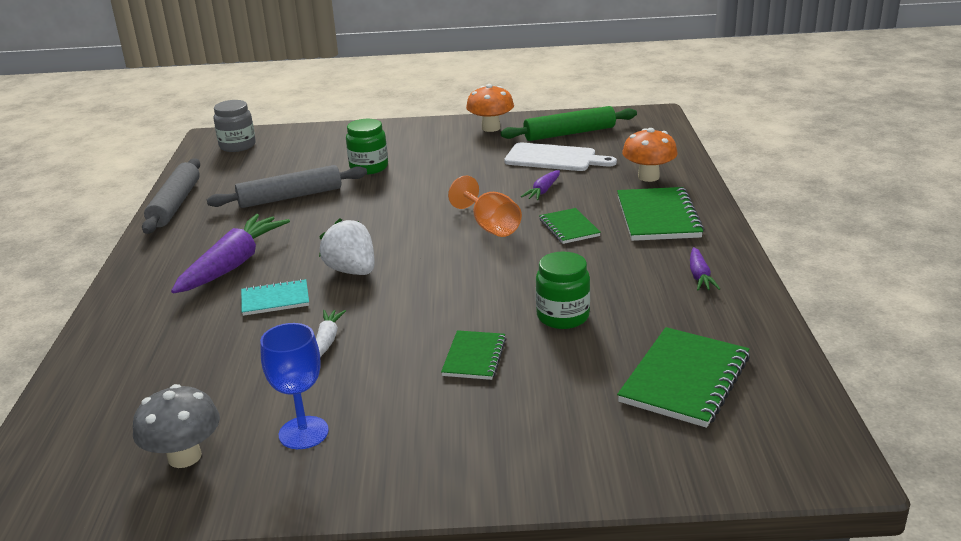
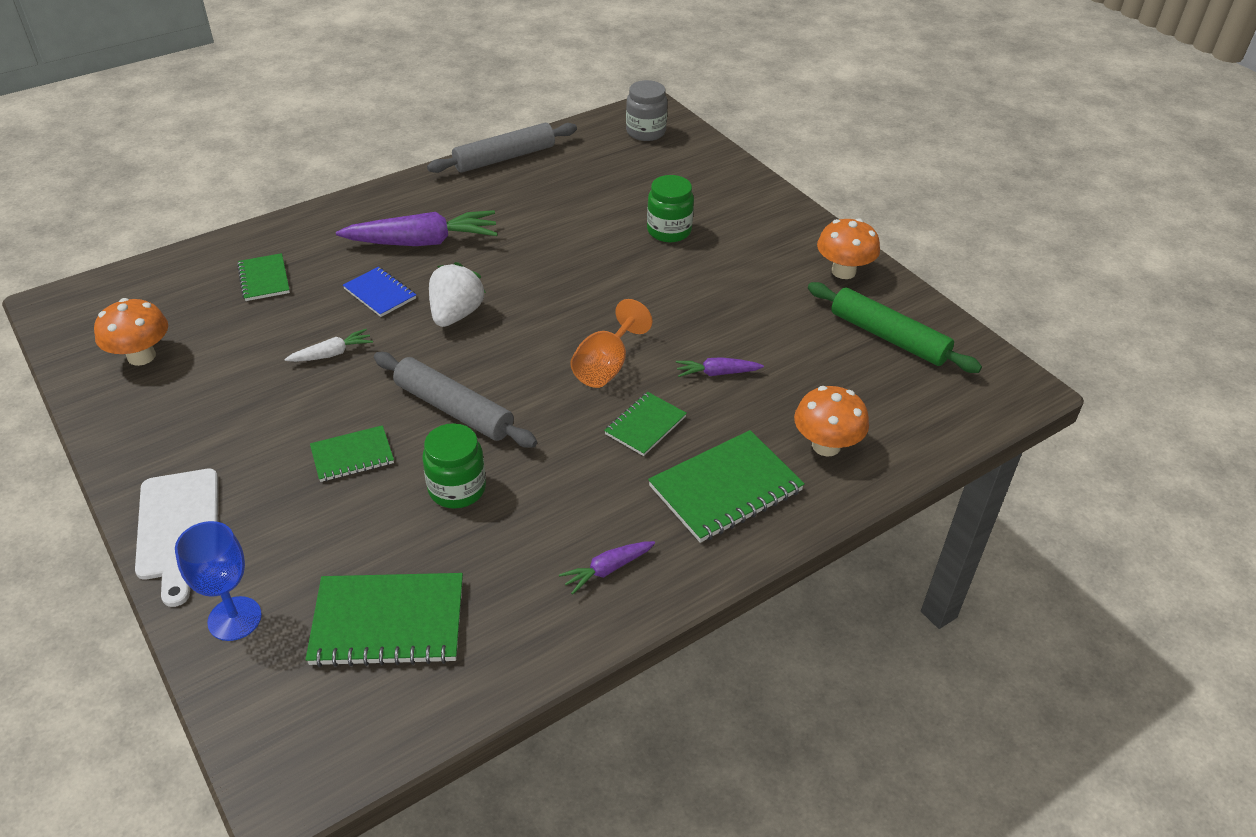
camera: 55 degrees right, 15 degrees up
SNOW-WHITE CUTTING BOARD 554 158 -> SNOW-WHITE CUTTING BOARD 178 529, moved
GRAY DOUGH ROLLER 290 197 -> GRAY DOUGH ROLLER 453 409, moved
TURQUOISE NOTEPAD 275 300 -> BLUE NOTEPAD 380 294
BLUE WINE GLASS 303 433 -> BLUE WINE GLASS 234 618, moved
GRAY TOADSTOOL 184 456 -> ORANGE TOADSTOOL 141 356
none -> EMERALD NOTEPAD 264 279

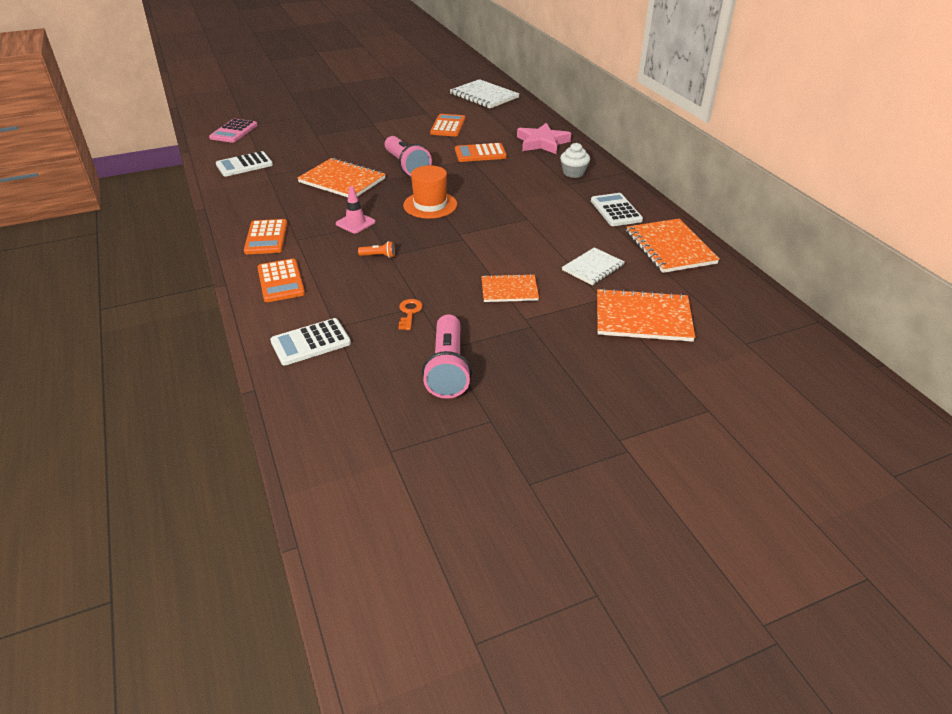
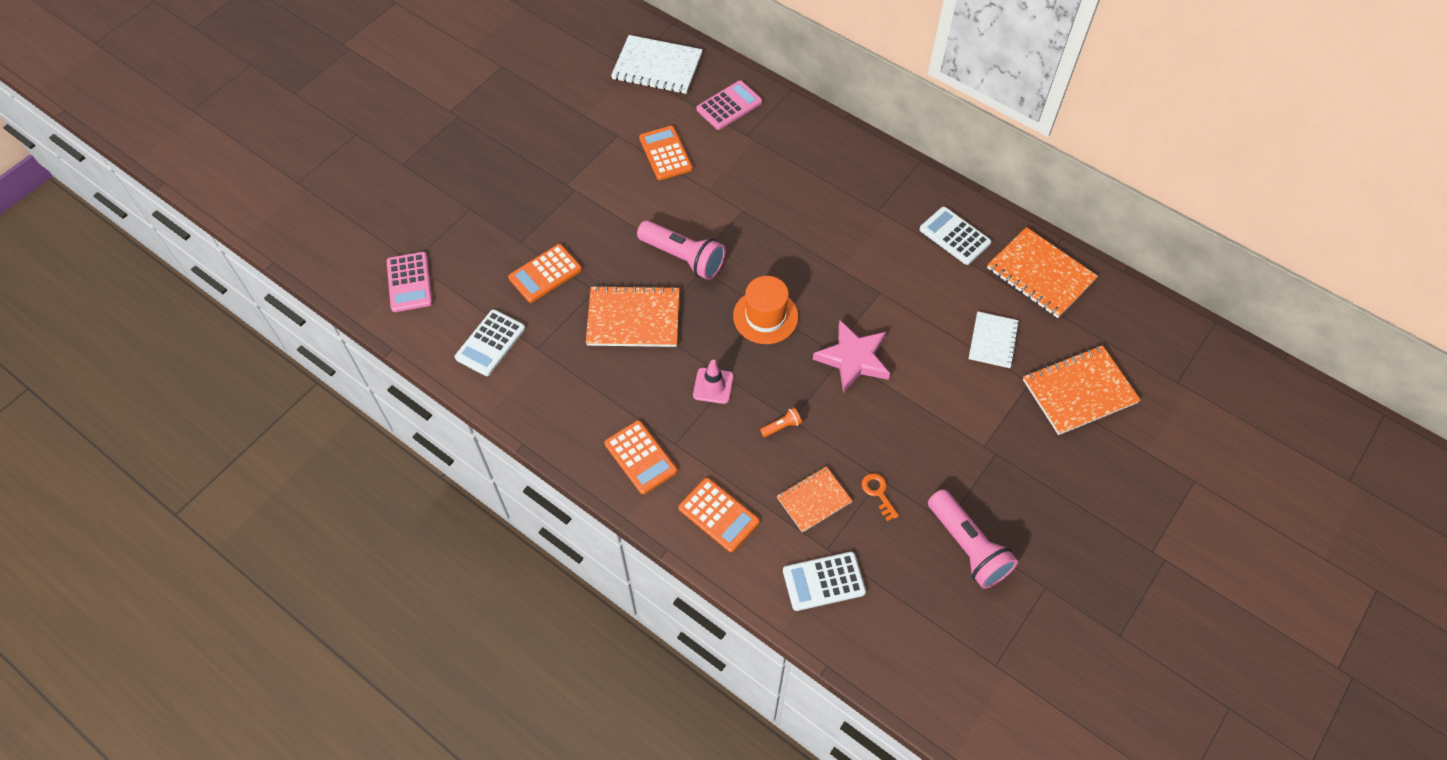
camera: 30 degrees left, 20 degrees up
ROSE-PINK STAR SHAPE 542 143 -> ROSE-PINK STAR SHAPE 853 359, moved
ORANGE ADDING MACHINE 480 153 -> ORANGE ADDING MACHINE 545 274, moved
SNOW-WHITE CUPCAKE 573 173 -> none
ORANGE NOTEPAD 509 290 -> ORANGE NOTEPAD 814 500, moved
SNOW-WHITE ADDING MACHINE 311 342 -> SNOW-WHITE ADDING MACHINE 823 581, 45 degrees clockwise
none -> ROSE-PINK ADDING MACHINE 729 106

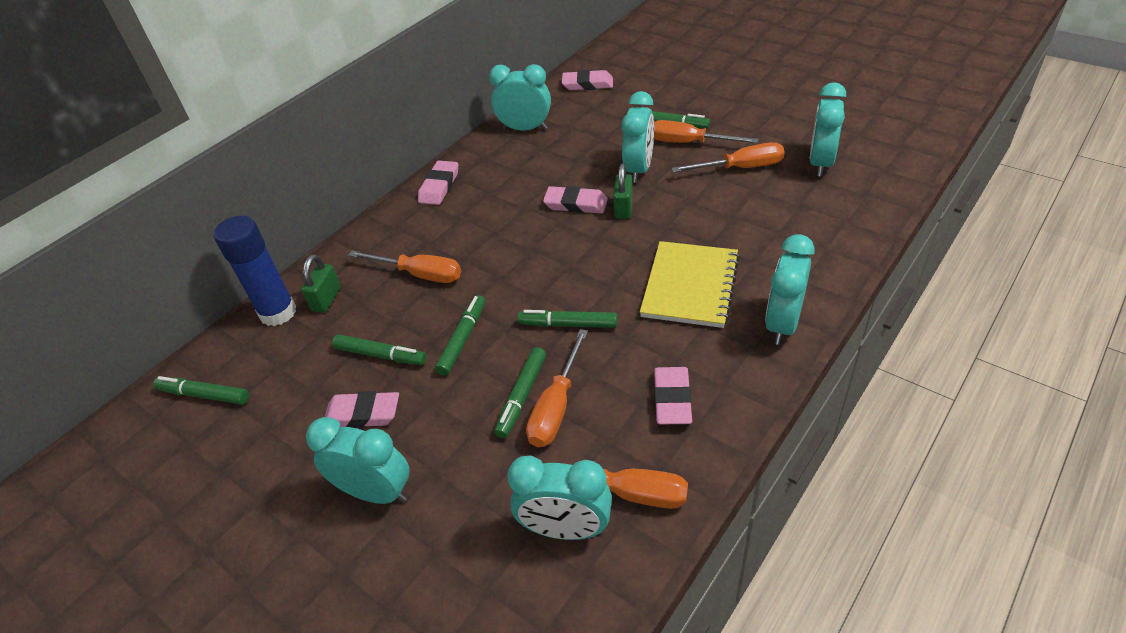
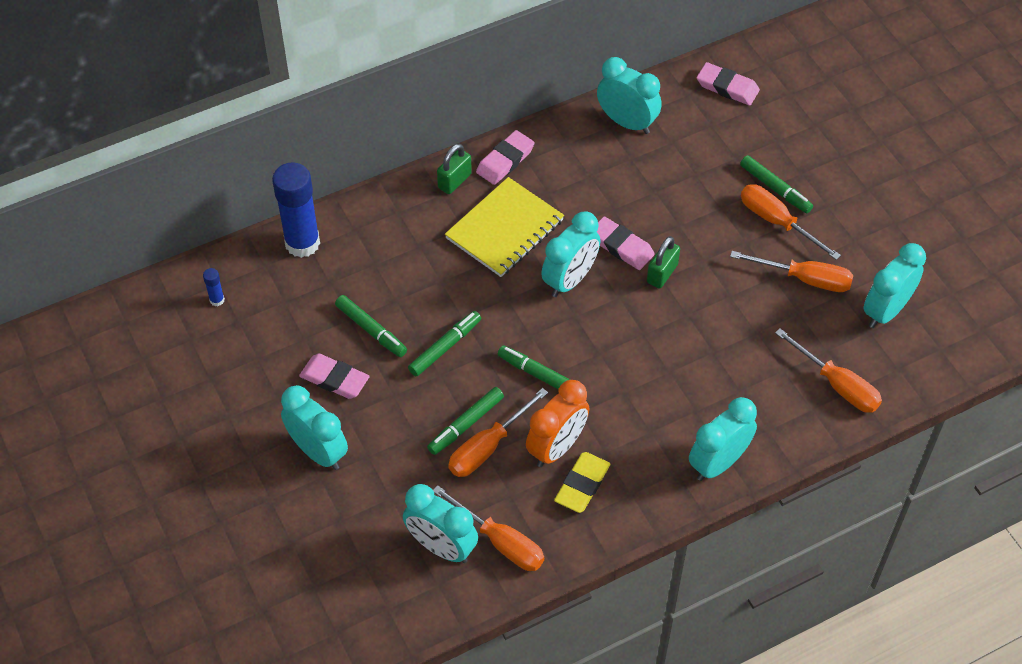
camera: 20 degrees right, 10 degrees up
TURQUOISE CLOCK 639 169 -> TURQUOISE CLOCK 570 280, moved
YELLOW NOTEPAD 690 286 -> YELLOW NOTEPAD 505 229, moved
ORANGE SCREWDRIVER 419 274 -> ORANGE SCREWDRIVER 837 385, moved
EMERALD LOCK 326 299 -> EMERALD LOCK 454 181, moved
ROSE-PINK PENCIL ERASER 672 399 -> YELLOW PENCIL ERASER 582 485
EMERALD FELT PEN 204 395 -> BLUE STICK OF GLUE 217 300
none -> ORANGE CLOCK 557 447

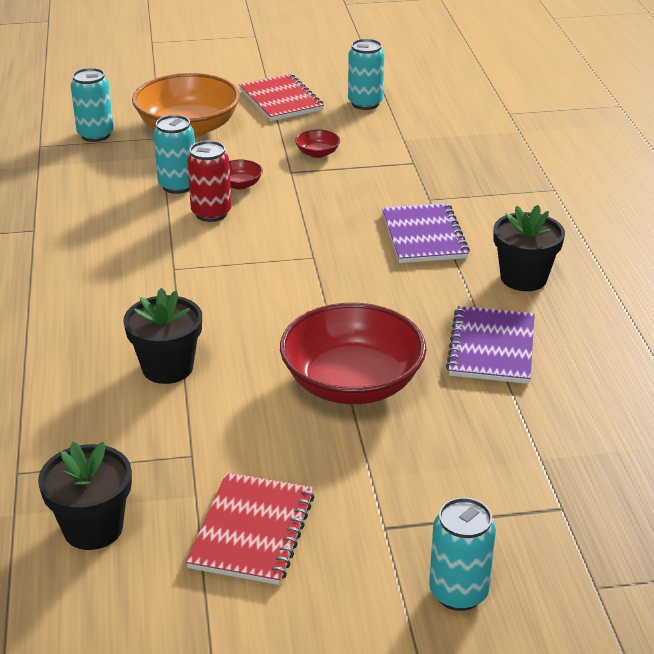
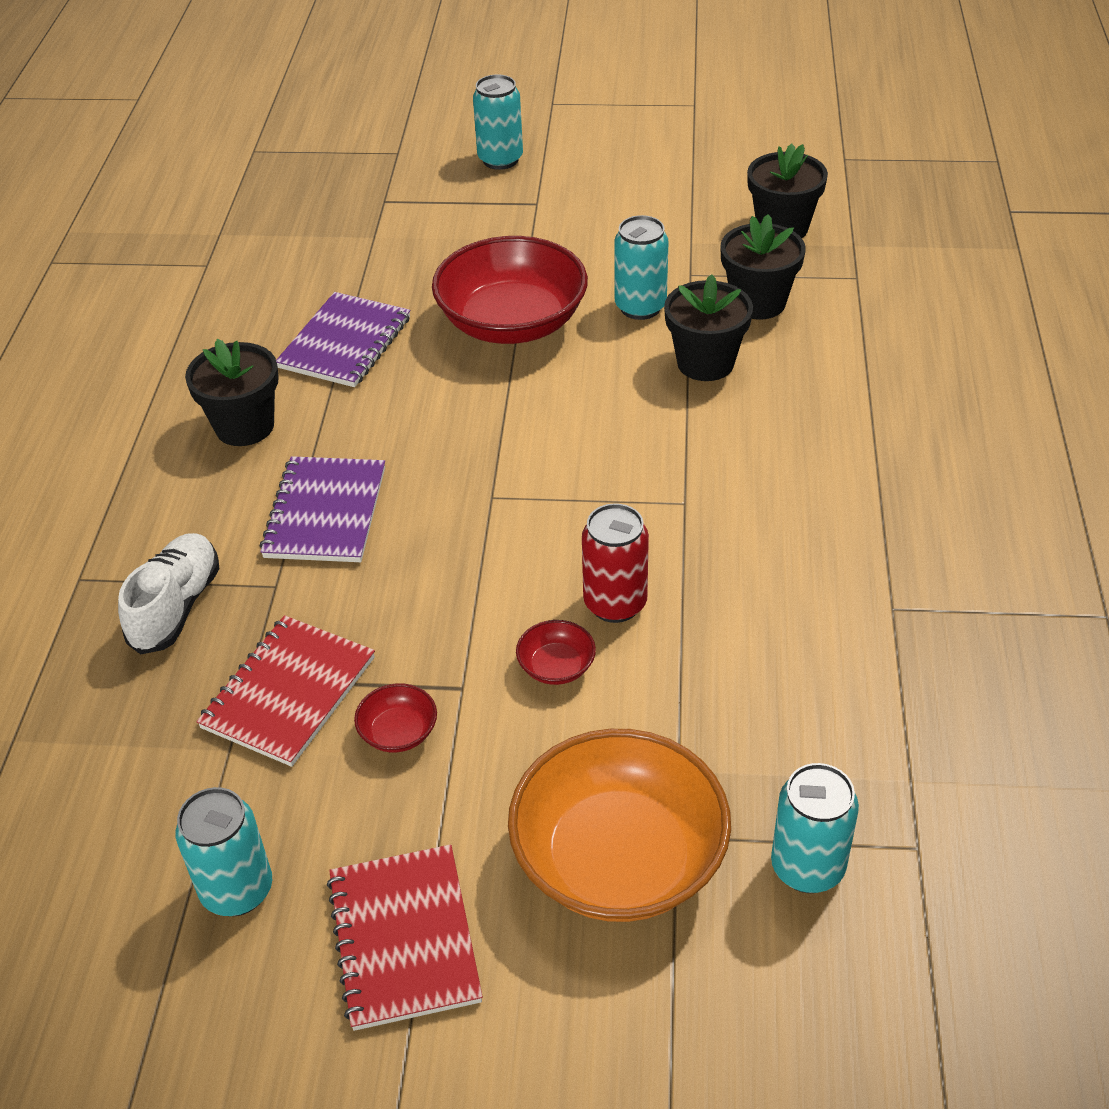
camera: 165 degrees left, 10 degrees up
TURQUOISE TIN 178 186 -> TURQUOISE TIN 640 307, moved
CRIMSON NOTEPAD 252 531 -> CRIMSON NOTEPAD 288 692, moved
none -> BLACK PLANT POT 758 303
none -> SNOW-WHITE SNEAKER 176 607

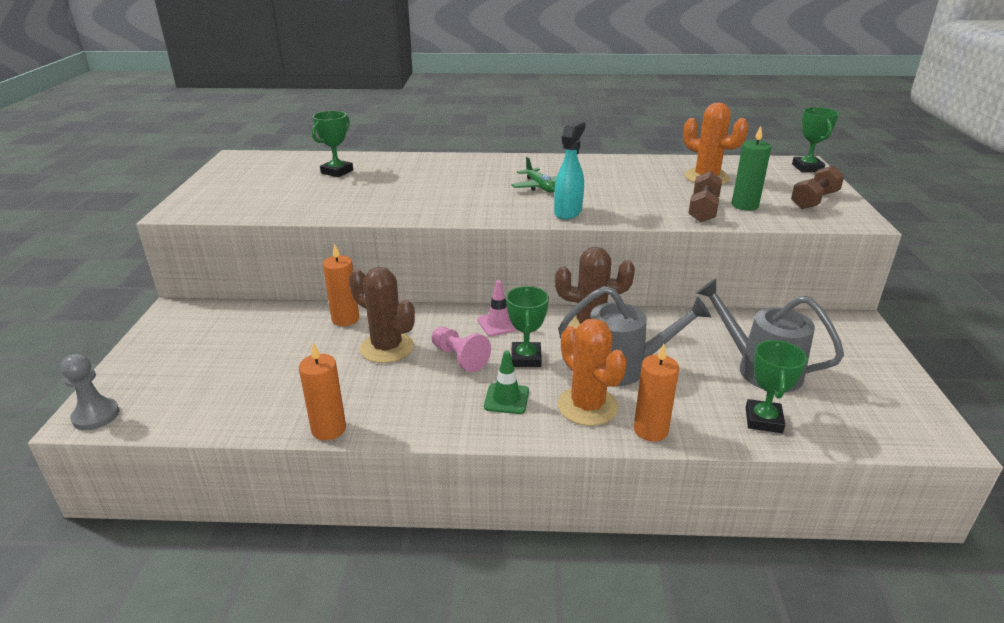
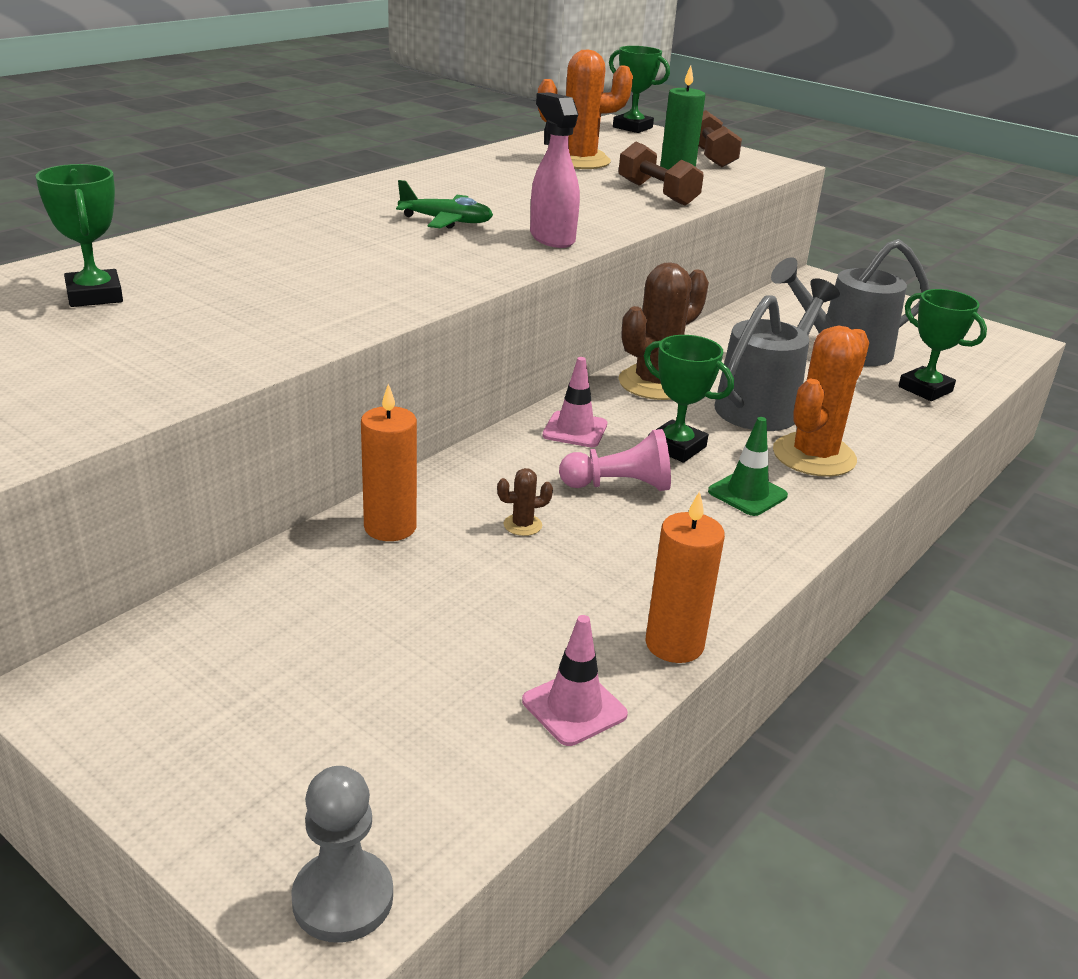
camera: 55 degrees left, 0 degrees up
TURQUOISE SPRAY BOTTLE 568 212 -> ROSE-PINK SPRAY BOTTLE 551 238
DARK BROWN SAGUARO CACTUS 387 348 -> DARK BROWN SAGUARO CACTUS 522 525, x0.41
ORANGE SAGUARO CACTUS 587 406 -> ORANGE SAGUARO CACTUS 814 456, 60 degrees counterclockwise
ORANGE CANDLE 650 430 -> none
none -> ROSE-PINK ROAD CONE 574 708

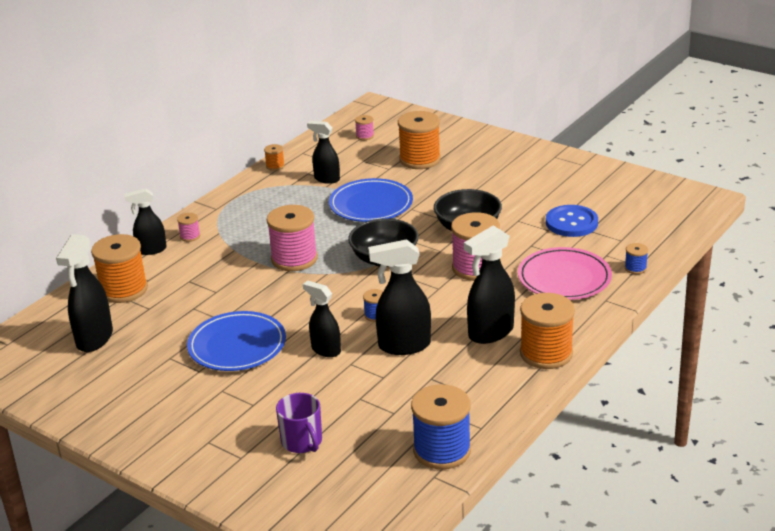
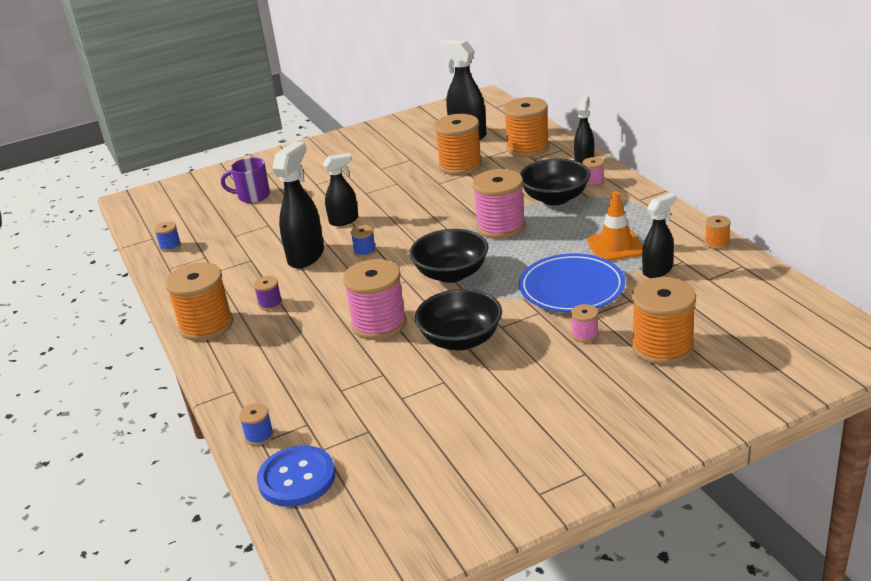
camera: 120 degrees right, 0 degrees up
ROSE-PINK REEL OF THREAD 365 136 -> ROSE-PINK REEL OF THREAD 585 335, moved
BLUE SEWING BUTTON 571 223 -> BLUE SEWING BUTTON 297 478, moved
BLACK SPRAY BOTTLE 490 333 -> PURPLE REEL OF THREAD 270 304
ROSE-PINK PLATE 564 278 -> none
BLUE PLATE 237 345 -> none
BLUE REEL OF THREAD 442 450 -> BLUE REEL OF THREAD 170 246, x0.46
none -> ORANGE REEL OF THREAD 460 165
none -> BLACK DEEP DISH 555 198
none -> ORANGE ROAD CONE 615 246

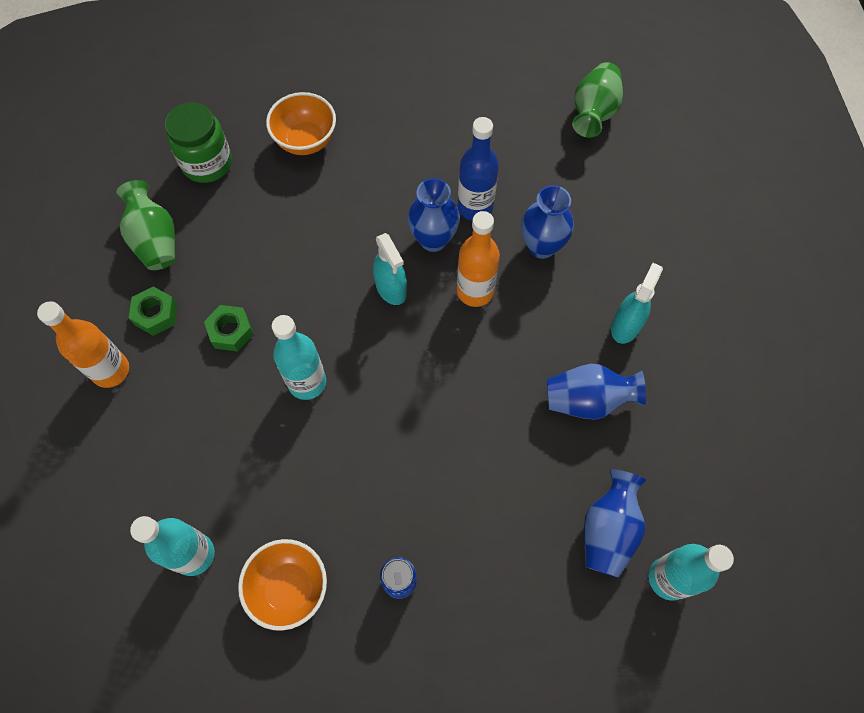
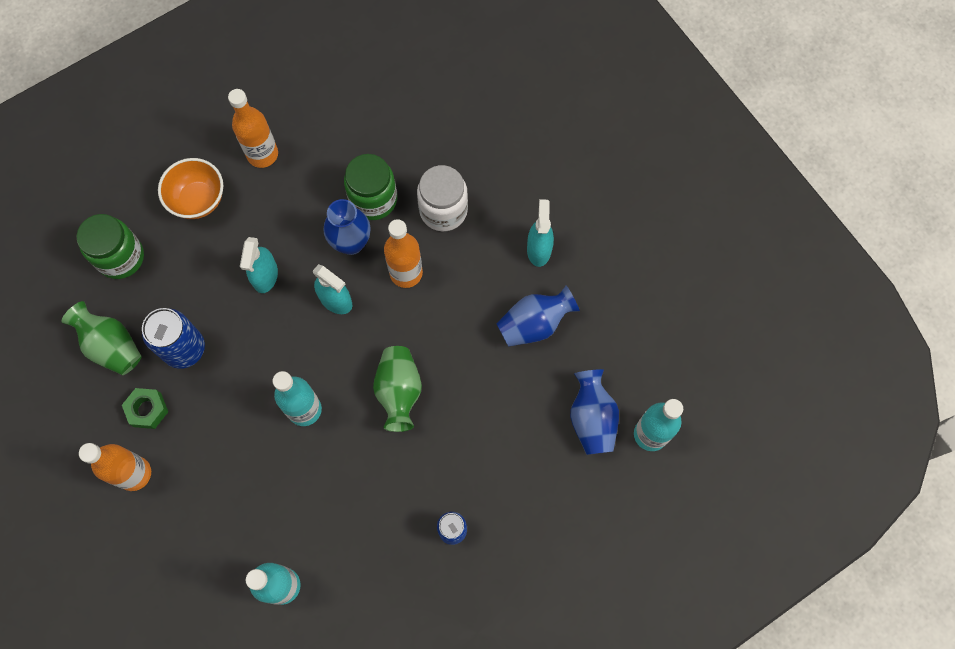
camera: 25 degrees left, 5 degrees up
EMERALD FLOWER VASE 593 113 -> EMERALD FLOWER VASE 399 391, moved
BLUE DRINK BOTTLE 475 207 -> EMERALD PRESERVE JAR 373 199
BLUE FLOWER VASE 541 246 -> SNOW-WHITE PRESERVE JAR 443 210
EMERALD HEXAGON NUT 231 331 -> none
ORANGE DEEP DISH 289 588 -> none
none -> ORANGE DRINK BOTTLE 262 154
none -> TURQUOISE SPRAY BOTTLE 265 276
none -> BLUE TIN 184 349

